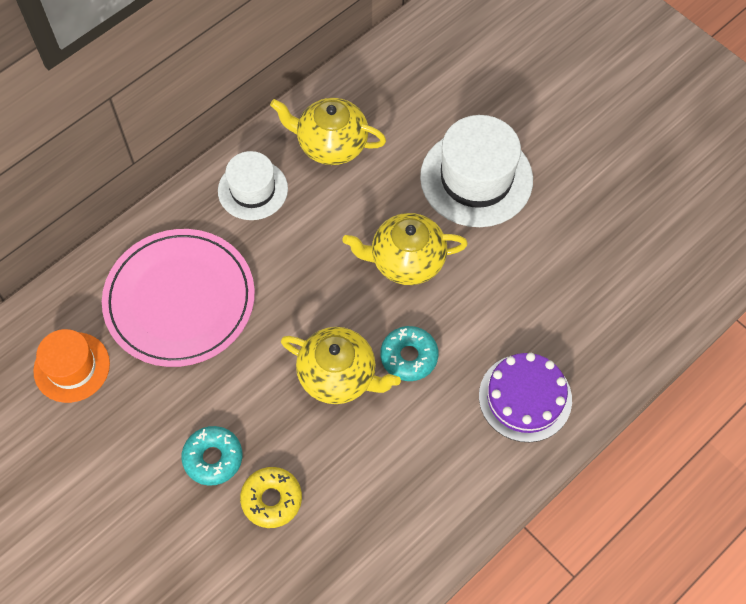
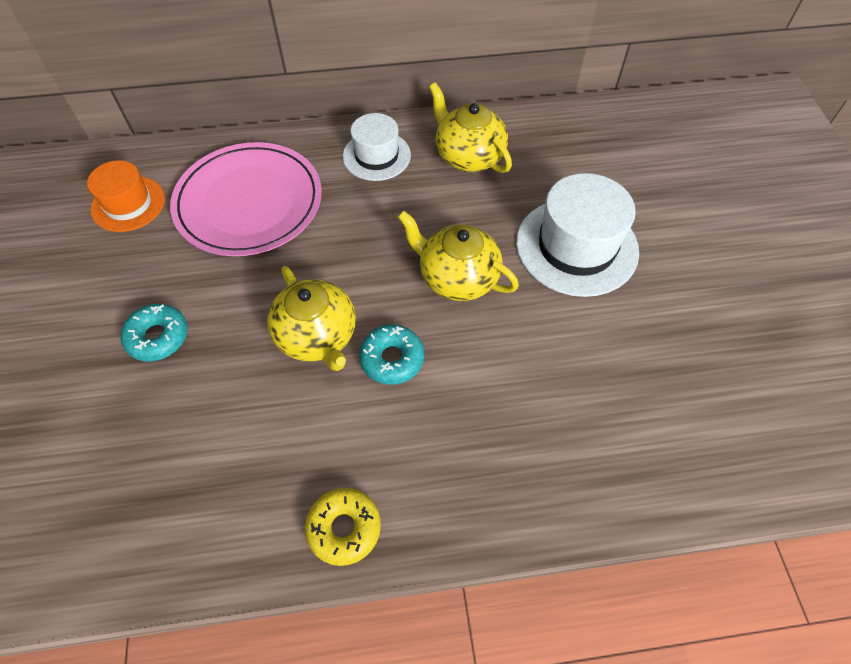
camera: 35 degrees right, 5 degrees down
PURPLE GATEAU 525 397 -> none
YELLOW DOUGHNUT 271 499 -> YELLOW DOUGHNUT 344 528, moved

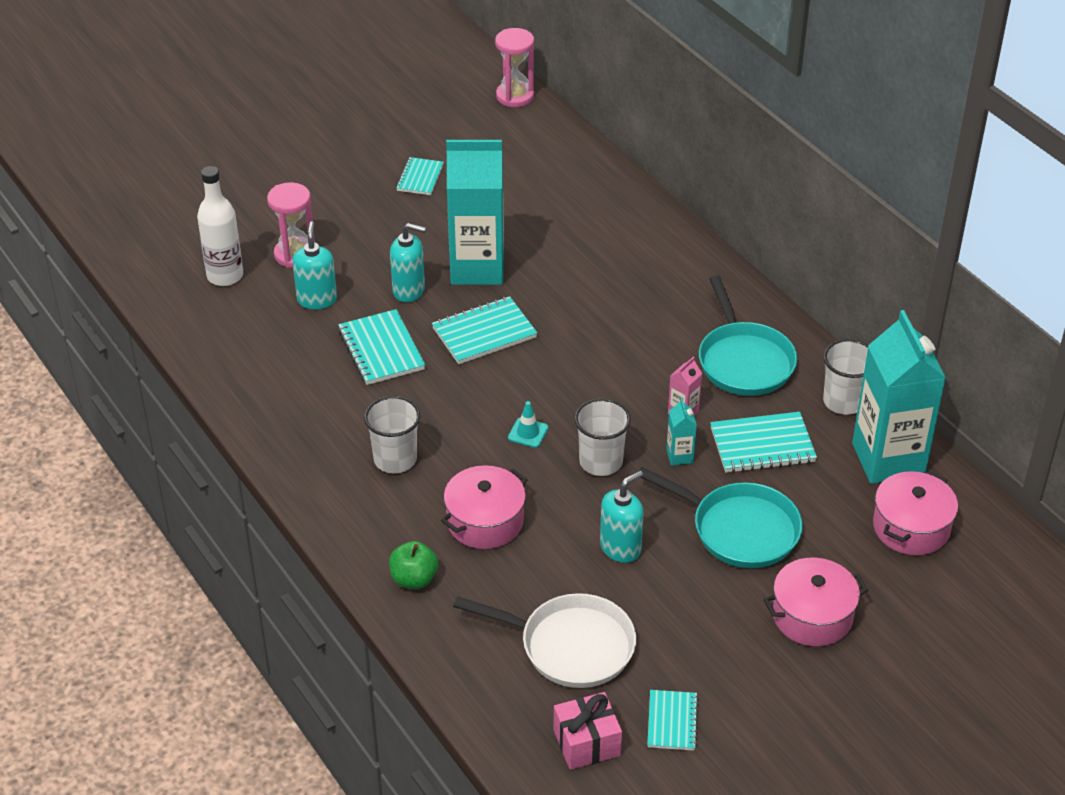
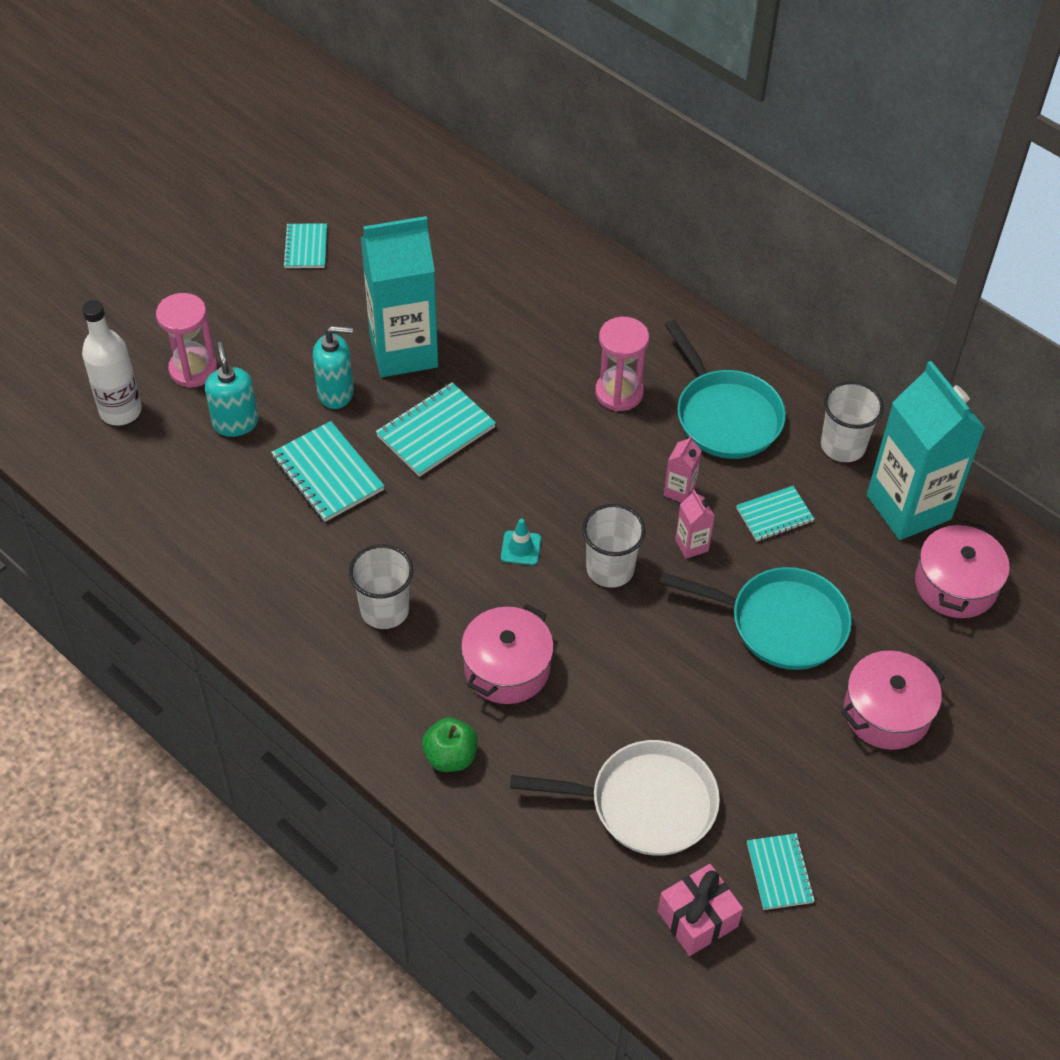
camera: 15 degrees left, 10 degrees up
ROSE-PINK HOURGLASS 515 96 -> ROSE-PINK HOURGLASS 619 393, moved
TURQUOISE JUICE CARTON 679 456 -> ROSE-PINK JUICE CARTON 691 545
TURQUOISE NOTEPAD 762 445 -> TURQUOISE NOTEPAD 774 515, x0.64
TURQUOISE PUMP BOTTLE 620 548 -> none

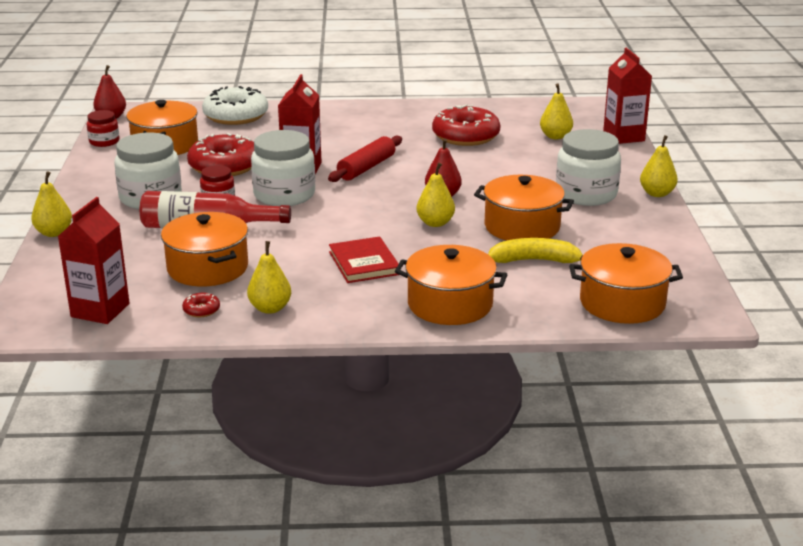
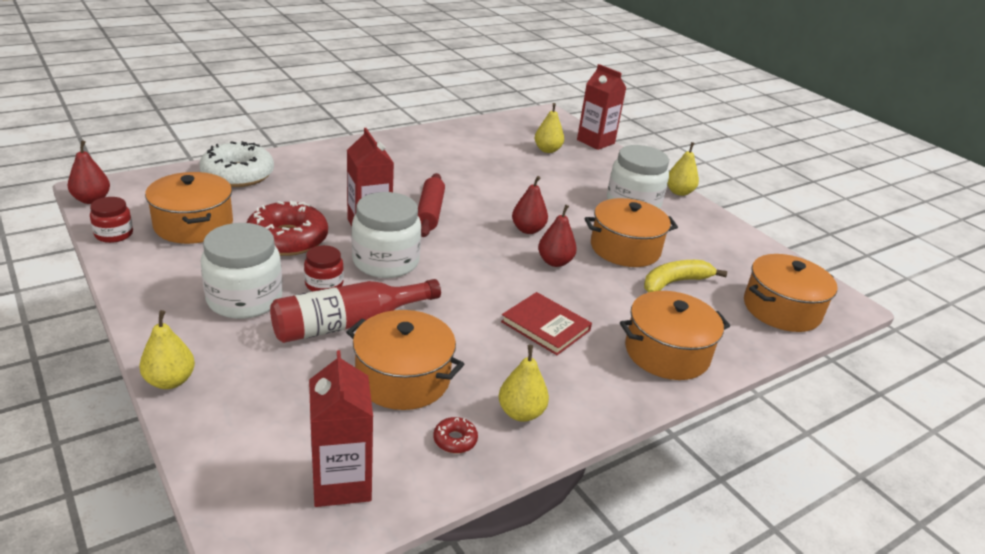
camera: 35 degrees left, 5 degrees up
CRIMSON DOUGHNUT 465 136 -> none
YELLOW TOY PEAR 435 223 -> CRIMSON TOY PEAR 555 262

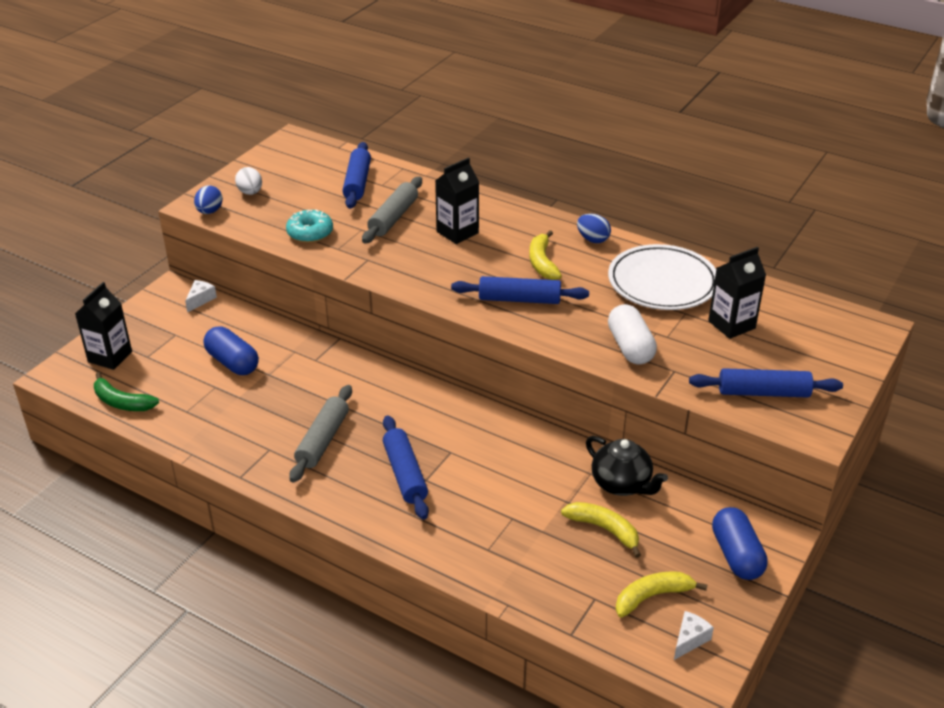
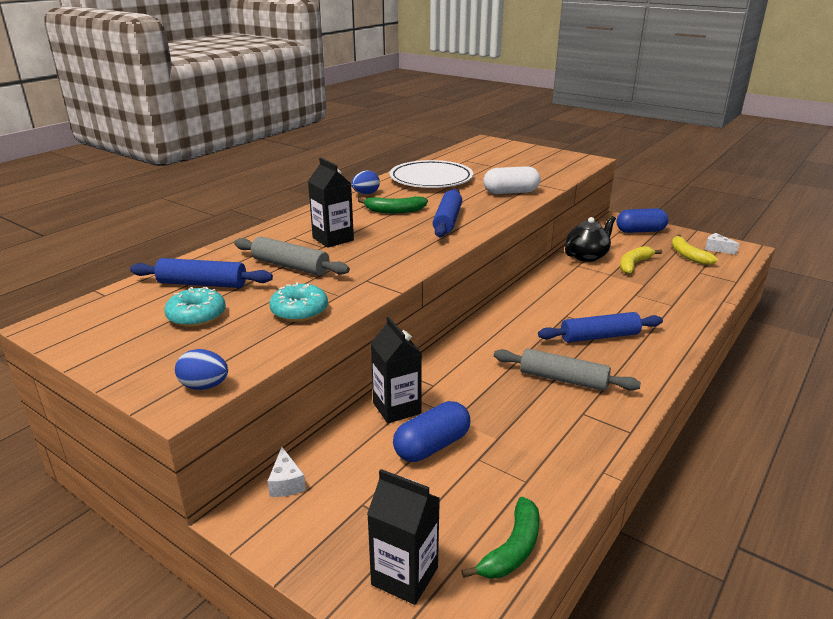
camera: 85 degrees left, 10 degrees down
SNOW-WHITE EGG 250 192 -> none
YELLOW BANANA 542 262 -> EMERALD BANANA 394 211
BLACK JUICE CARTON 731 325 -> BLACK JUICE CARTON 397 408, moved
SNOW-WHITE CHEESE WEDGE 200 300 -> SNOW-WHITE CHEESE WEDGE 286 483, 135 degrees counterclockwise
BLUE DOUGH ROLLER 763 393 -> none
none -> TURQUOISE DOUGHNUT 197 316

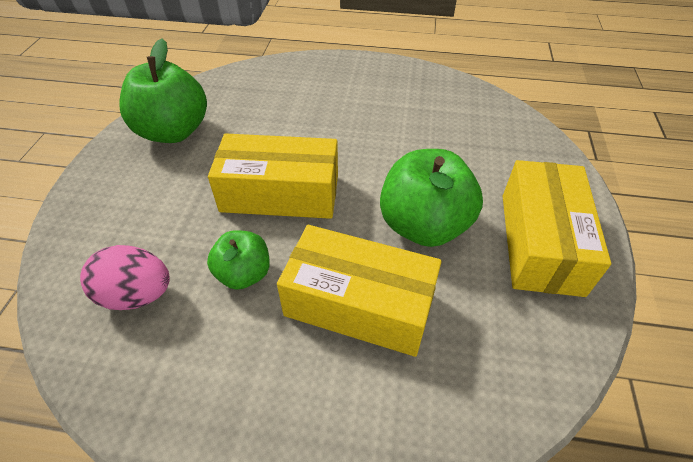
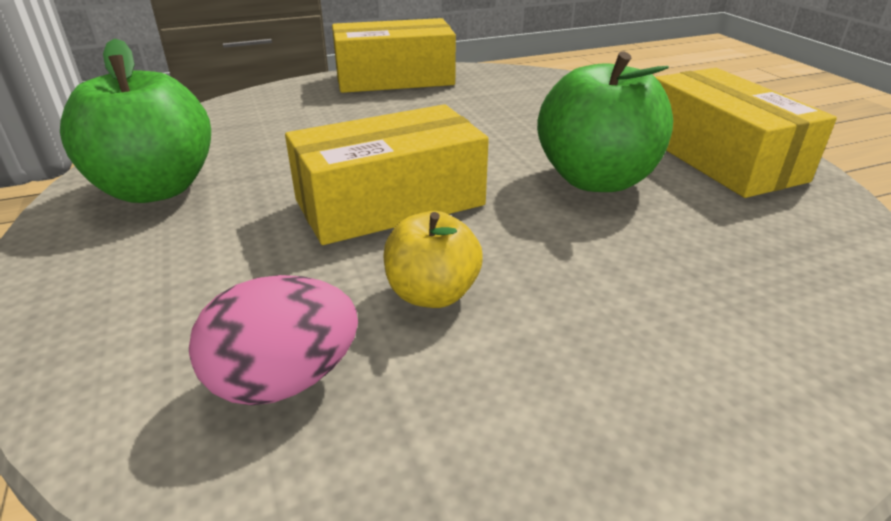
camera: 30 degrees left, 15 degrees down
YELLOW PACKAGE 359 304 -> YELLOW PACKAGE 394 79, moved
EMERALD TOY APPLE 244 274 -> YELLOW TOY APPLE 432 294

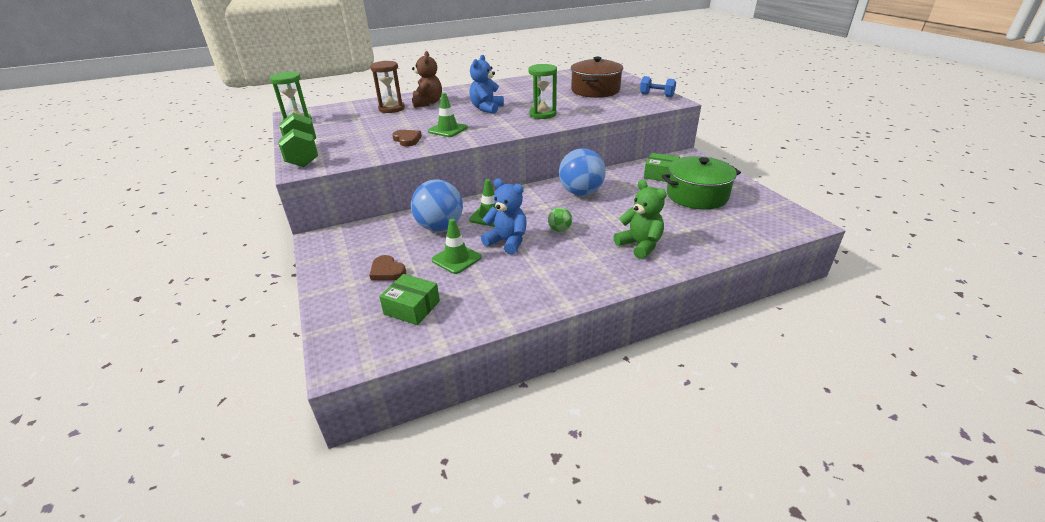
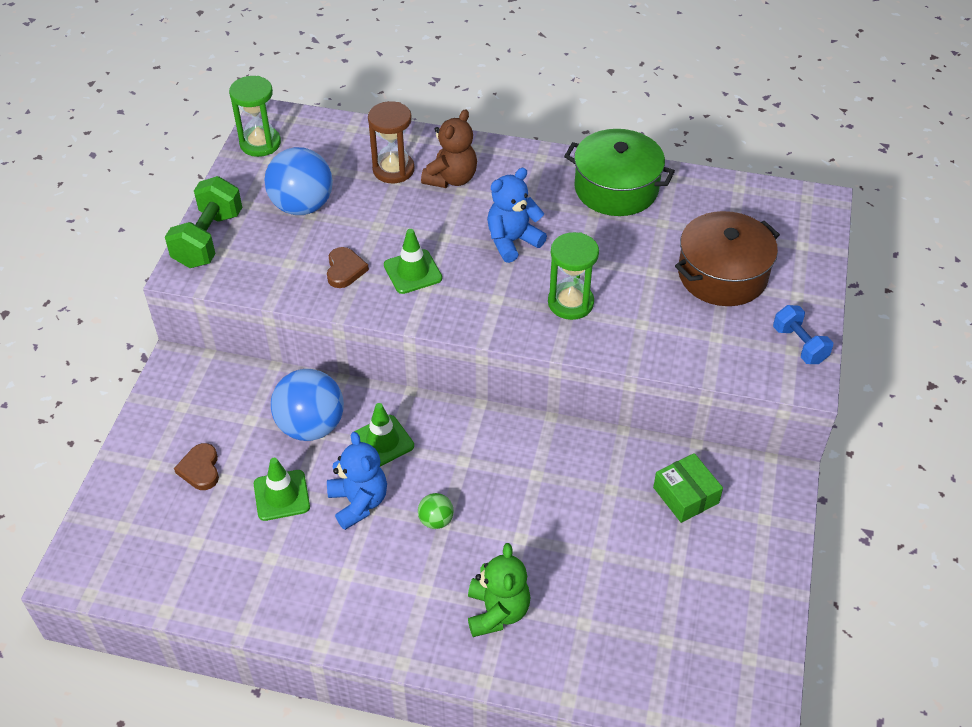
camera: 35 degrees right, 15 degrees up
BLUE PLAY BALL 581 193 -> BLUE PLAY BALL 302 206, moved
EMERALD STOCKPOT 697 195 -> EMERALD STOCKPOT 616 188, moved
EMERALD PACKAGE 412 307 -> none

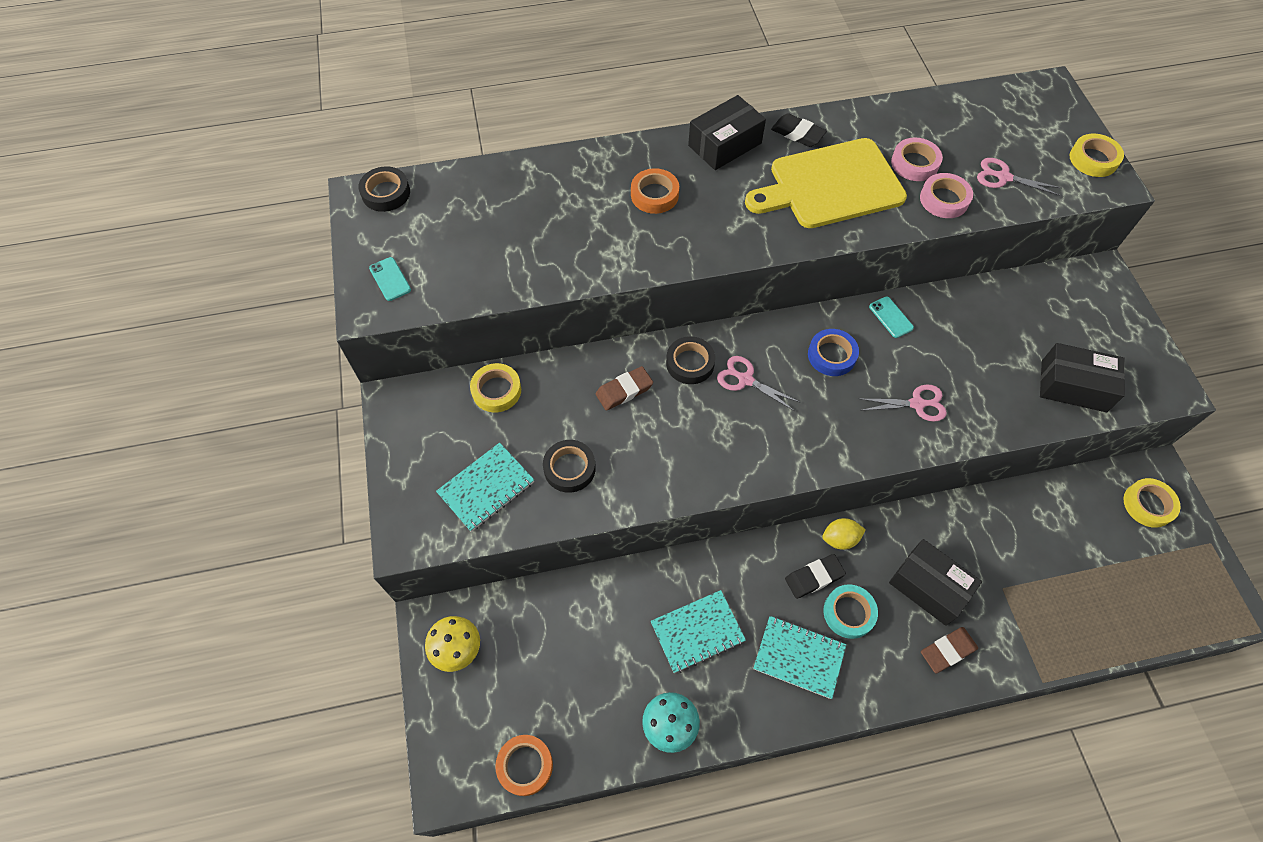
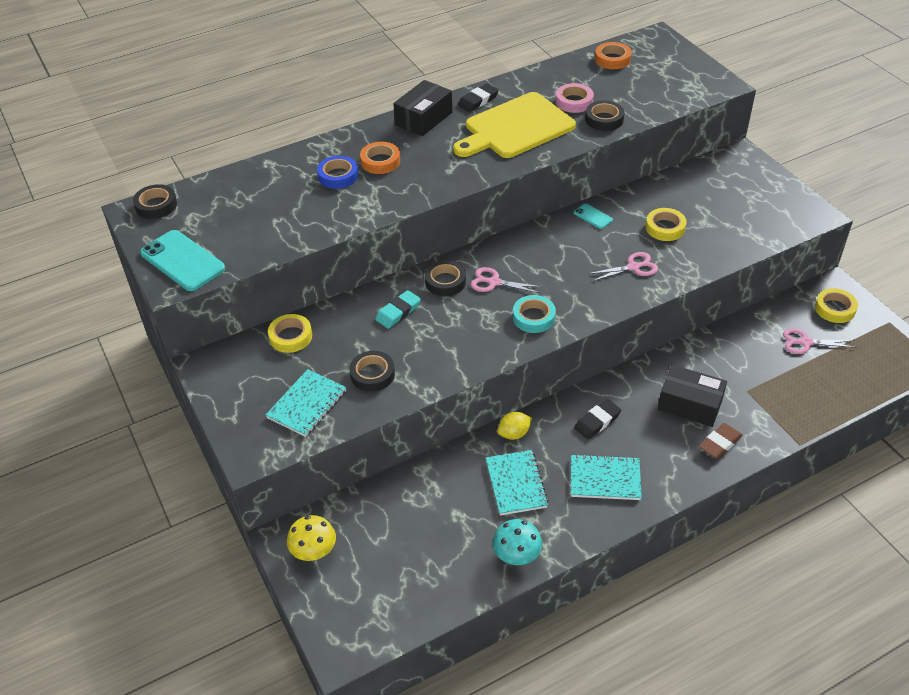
camera: 15 degrees left, 15 degrees down
BLACK PENCIL ERASER 797 133 -> BLACK PENCIL ERASER 478 100, 60 degrees counterclockwise
YELLOW TAPE 1093 159 -> YELLOW TAPE 665 228, moved
ROSE-PINK SHEARS 1003 177 -> ROSE-PINK SHEARS 805 342, moved
ROSE-PINK TAPE 944 199 -> BLACK TAPE 604 119
TURQUOISE SMARTPHONE 390 279 -> TURQUOISE SMARTPHONE 182 261, x2.06
BLUE TAPE 831 355 -> BLUE TAPE 338 176, moved
BLACK PACKAGE 1073 386 -> none
DARK BROWN PENCIL ERASER 624 390 -> TURQUOISE PENCIL ERASER 398 312
YELLOW TOY LEMON 840 539 -> YELLOW TOY LEMON 514 434, moved
TURQUOISE TAPE 849 613 -> TURQUOISE TAPE 533 317, moved
TURQUOISE NOTEPAD 697 632 -> TURQUOISE NOTEPAD 516 484, 60 degrees counterclockwise
ORANGE TAPE 525 765 -> ORANGE TAPE 612 59, moved

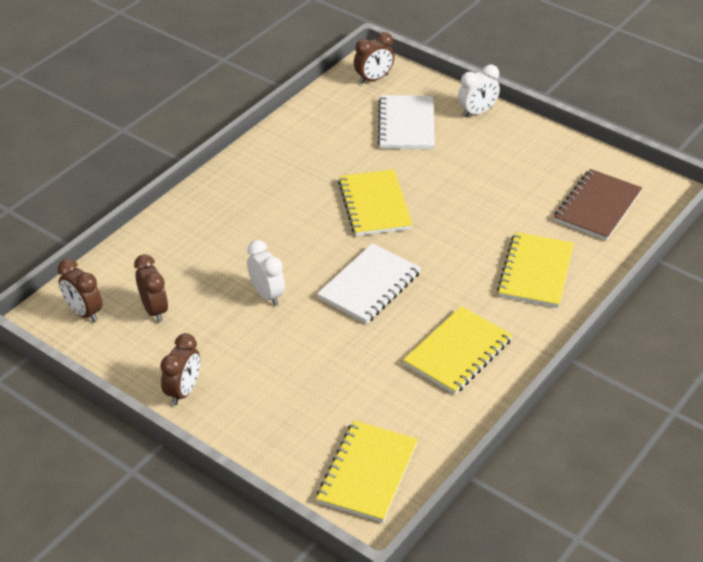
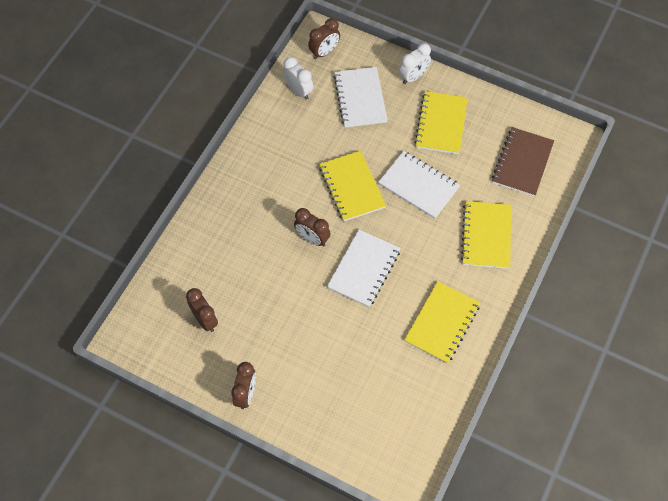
camera: 10 degrees left, 20 degrees up
SNOW-WHITE CLOCK 267 295 -> SNOW-WHITE CLOCK 298 91, moved
DARK BROWN CLOCK 84 312 -> DARK BROWN CLOCK 312 238, moved
YELLOW NOTEPAD 367 473 -> YELLOW NOTEPAD 441 124, moved
none -> SNOW-WHITE NOTEPAD 418 186

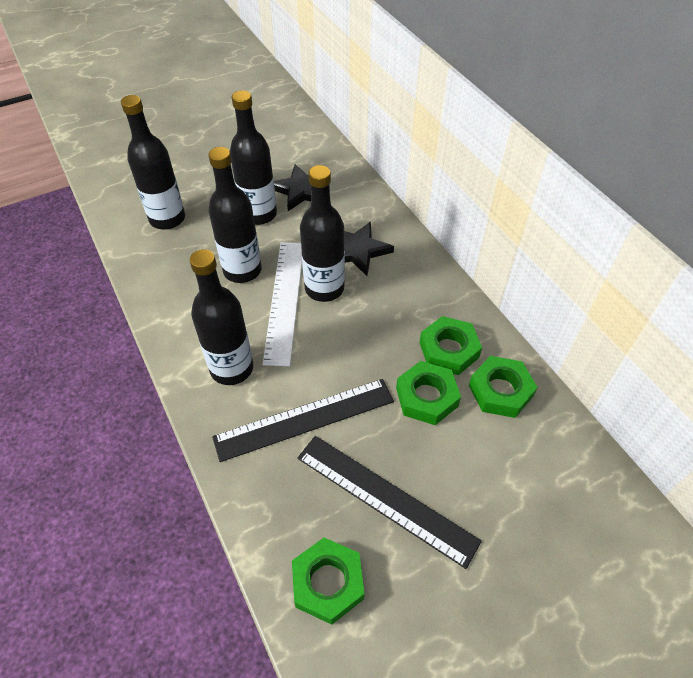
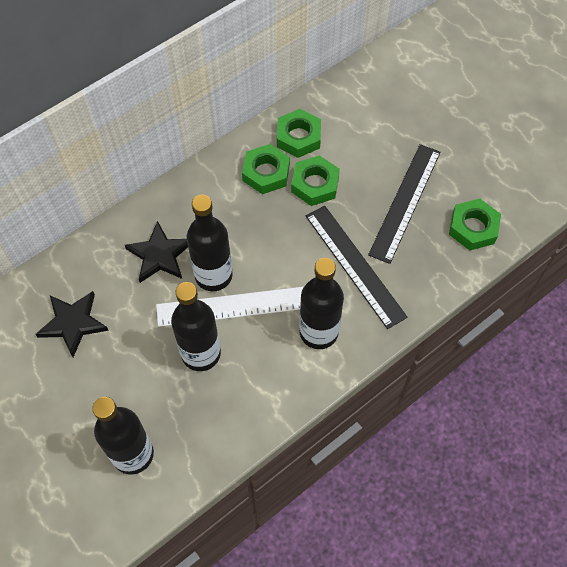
camera: 100 degrees left, 10 degrees up
BLACK DRINK BOTTLE 259 214 -> none

